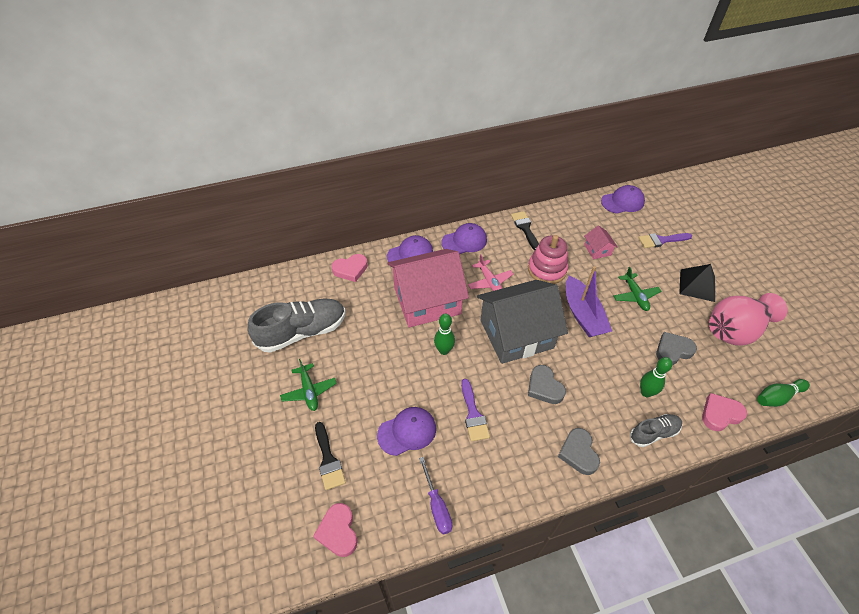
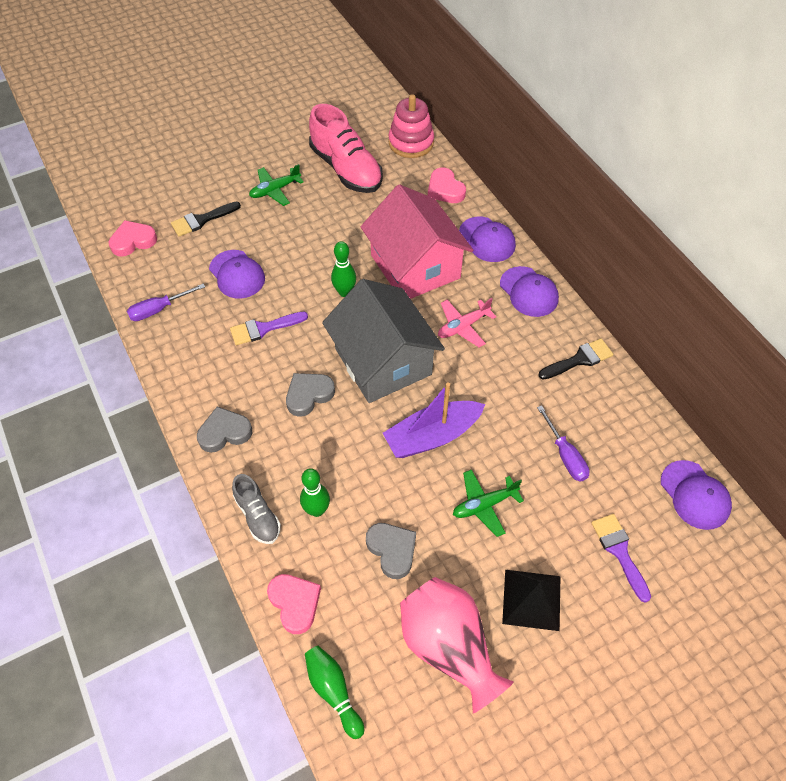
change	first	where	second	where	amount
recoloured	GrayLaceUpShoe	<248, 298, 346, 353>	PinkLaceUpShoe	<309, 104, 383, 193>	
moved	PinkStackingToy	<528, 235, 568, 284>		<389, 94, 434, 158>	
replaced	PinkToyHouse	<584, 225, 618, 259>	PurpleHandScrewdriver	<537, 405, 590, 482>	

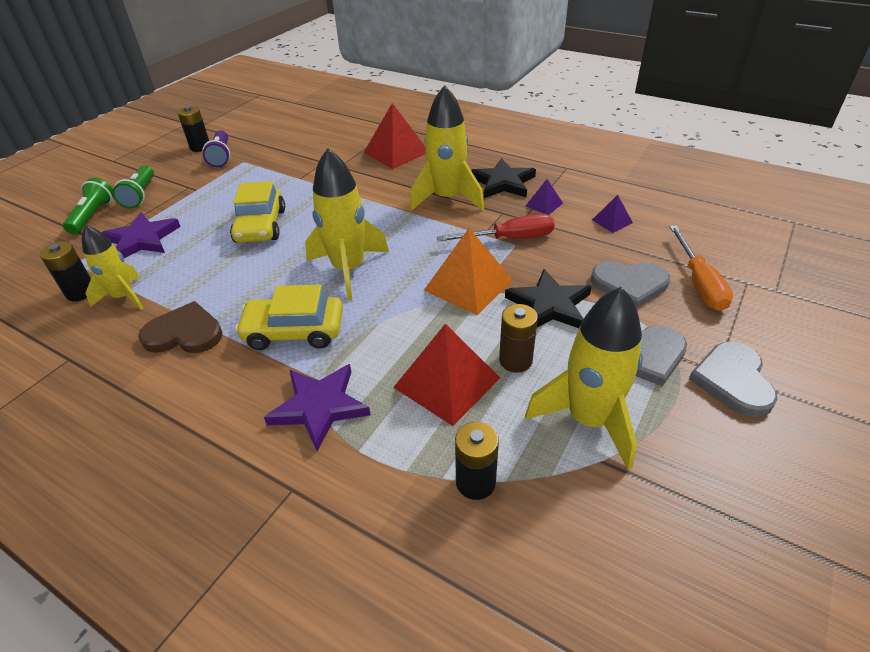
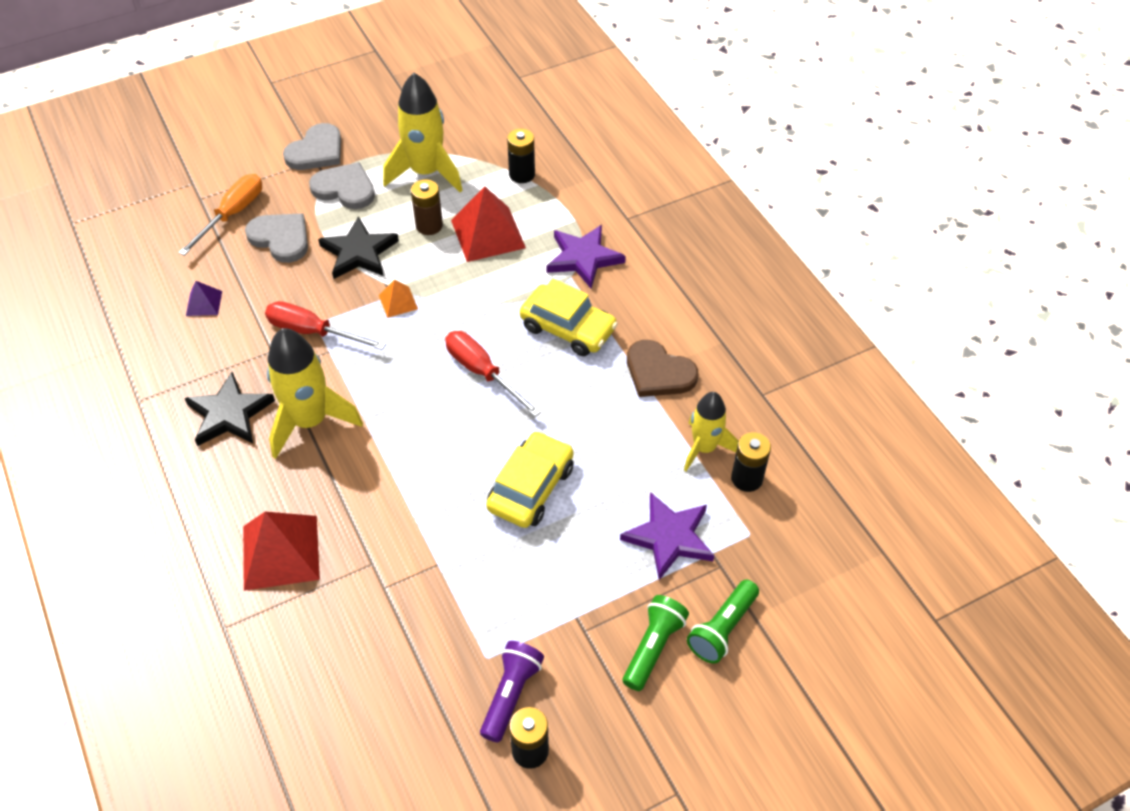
change	first	where	second	where	amount
replaced	GoldenSpaceship	<305, 148, 389, 301>	ScarletHandScrewdriver	<445, 331, 541, 417>	
resized	OrangePyramid	<424, 228, 513, 315>		<379, 279, 418, 318>	x0.50
removed	PurplePyramid	<526, 179, 563, 215>			

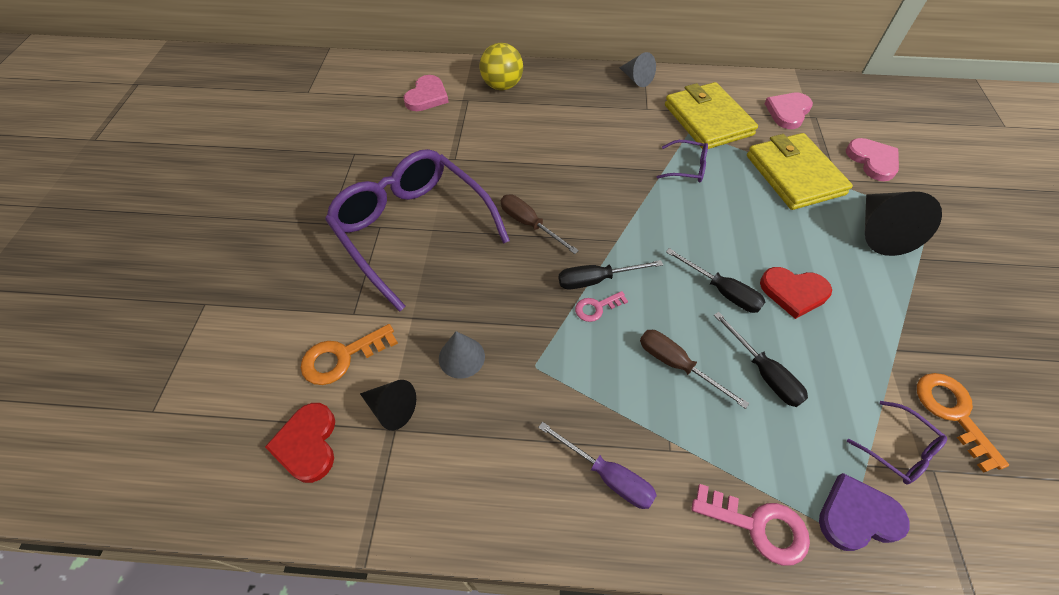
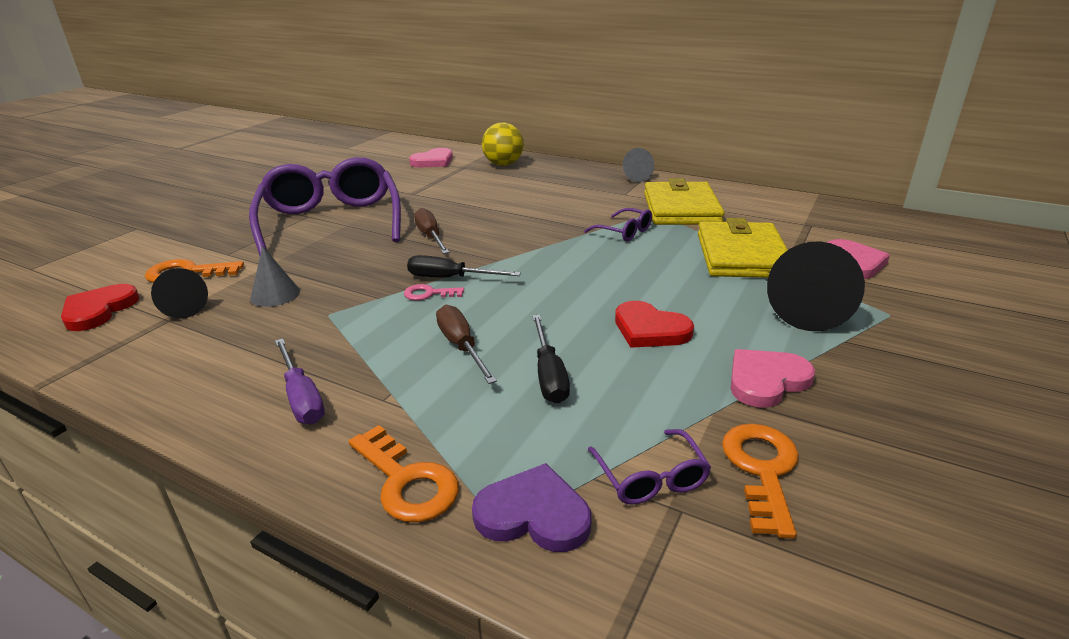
change	first	where	second	where	amount
removed	JetBlackHandScrewdriver	<666, 248, 765, 313>			
recoloured	PinkKey	<691, 484, 810, 566>	OrangeKey	<349, 425, 459, 522>	
moved	PinkLoveHeart	<764, 93, 813, 129>		<731, 349, 815, 408>	

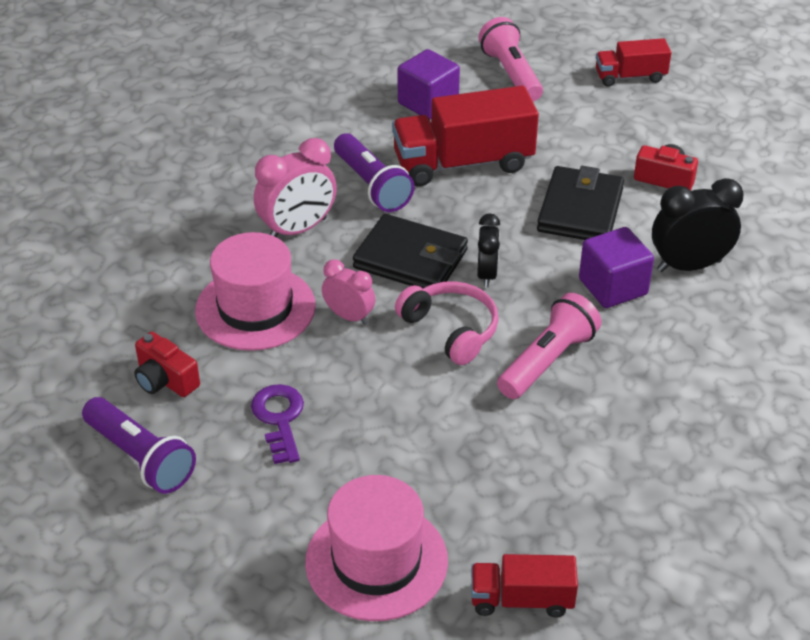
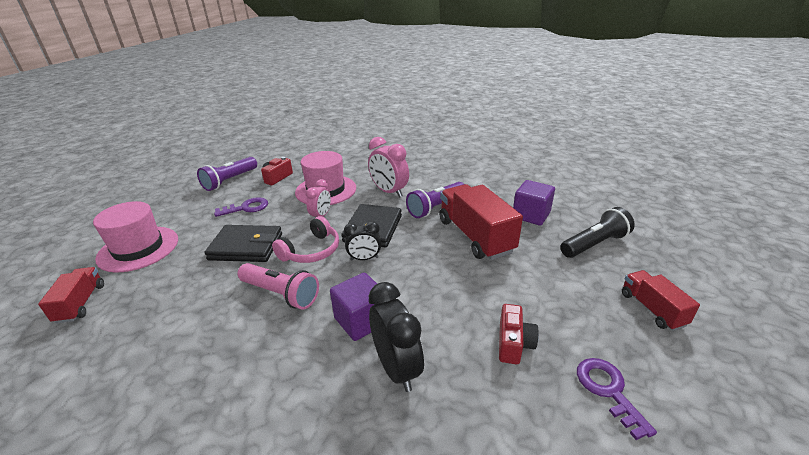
change	first	where	second	where	amount
recoloured	PinkFlashlight	<478, 17, 543, 102>	JetBlackFlashlight	<560, 207, 635, 258>	
moved	JetBlackWallet	<537, 166, 624, 240>		<204, 225, 282, 262>	
added			PurpleKey	<577, 358, 657, 440>	

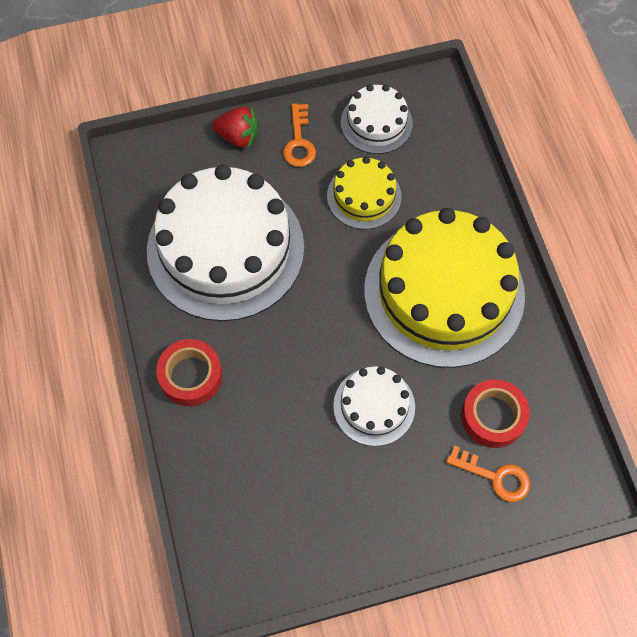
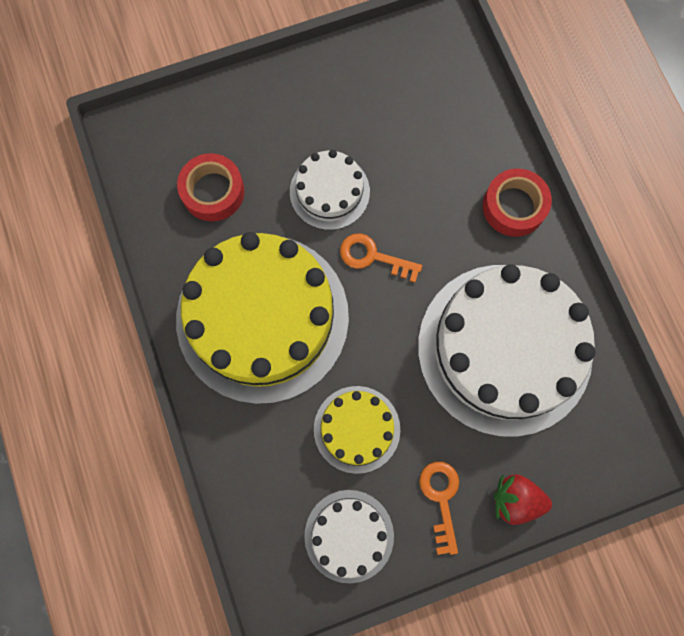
change	first	where	second	where	amount
moved	OrangeKey	<446, 445, 530, 502>		<340, 233, 422, 282>	

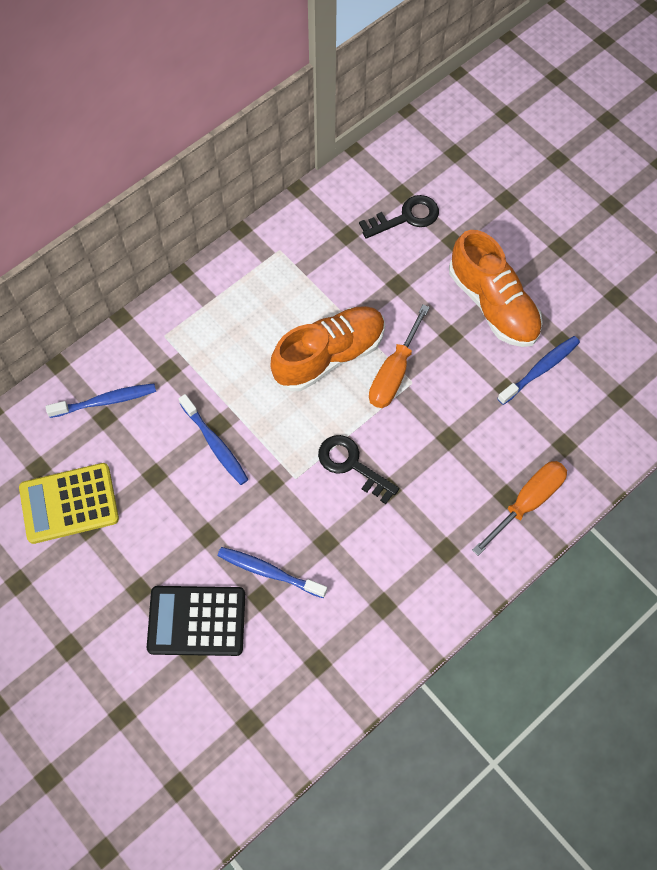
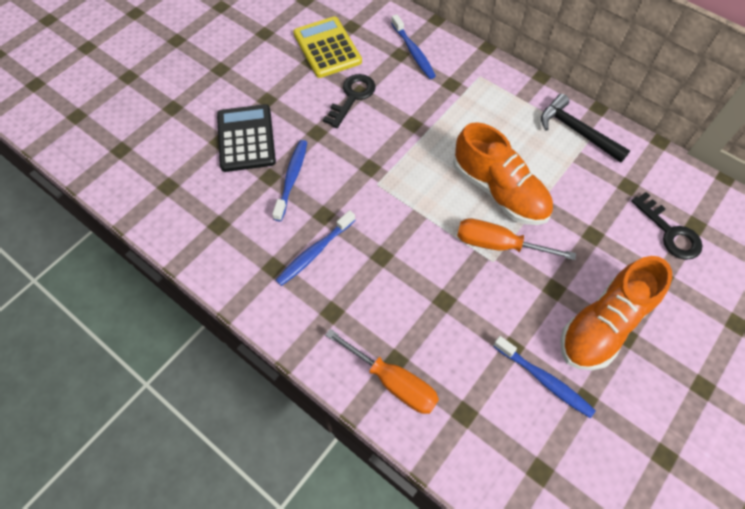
change	first	where	second	where	amount
moved	CobaltToothbrush	<179, 394, 249, 485>		<276, 210, 355, 286>	
moved	JetBlackKey	<318, 435, 399, 504>		<323, 74, 376, 128>	
added			JetBlackHammer	<541, 94, 630, 163>	

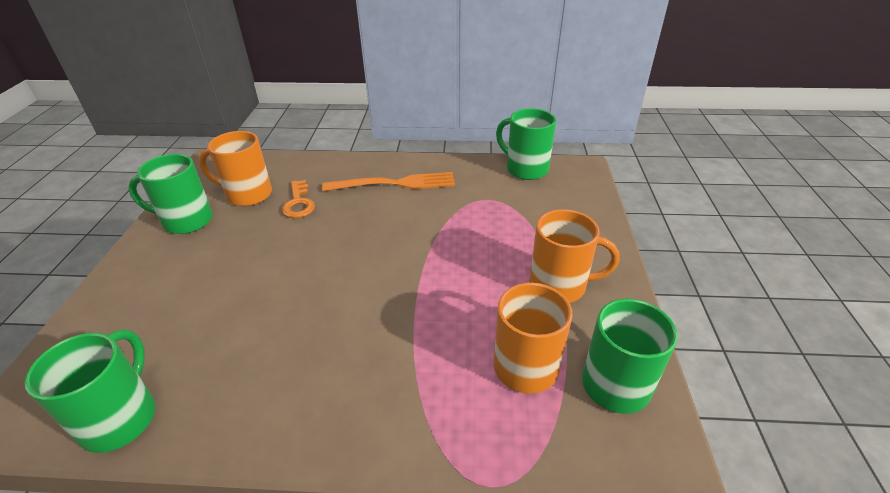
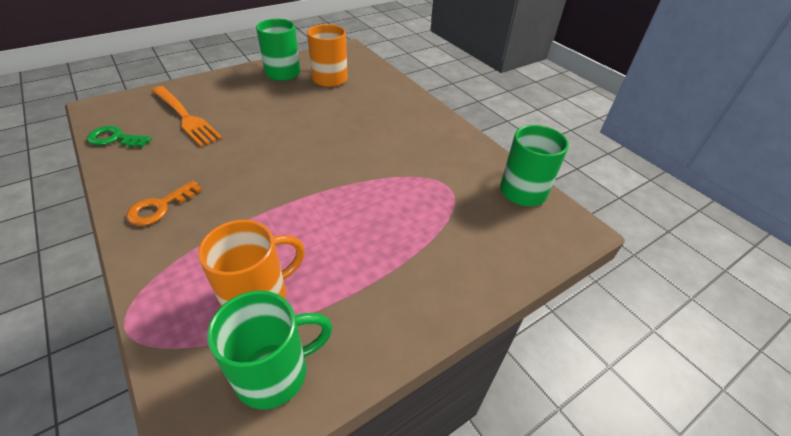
change	first	where	second	where	amount
replaced	GreenMug	<24, 329, 156, 453>	GreenKey	<87, 126, 152, 147>	
moved	OrangeKey	<281, 180, 315, 218>		<126, 180, 202, 226>	
moved	OrangeDinnerFork	<322, 172, 455, 191>		<152, 86, 222, 147>	
removed	OrangeMug	<529, 209, 620, 303>			

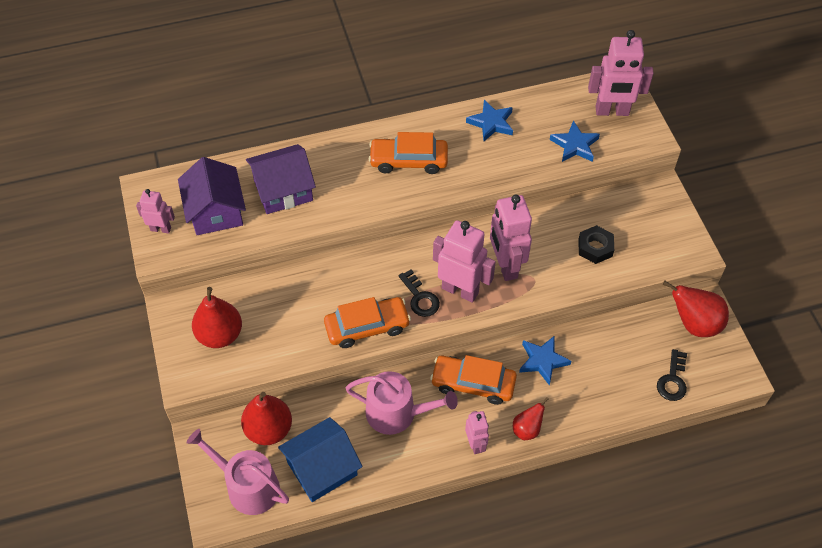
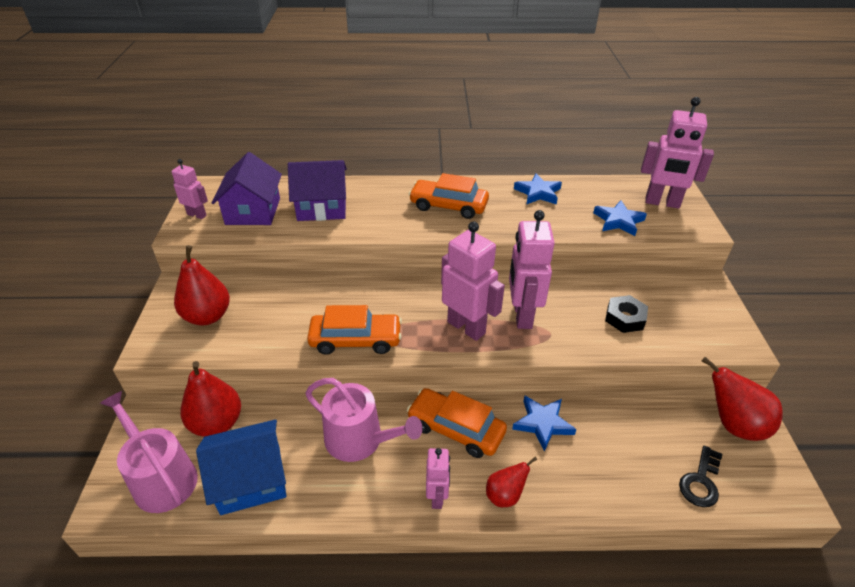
change	first	where	second	where	amount
removed	JetBlackKey	<398, 269, 440, 317>			

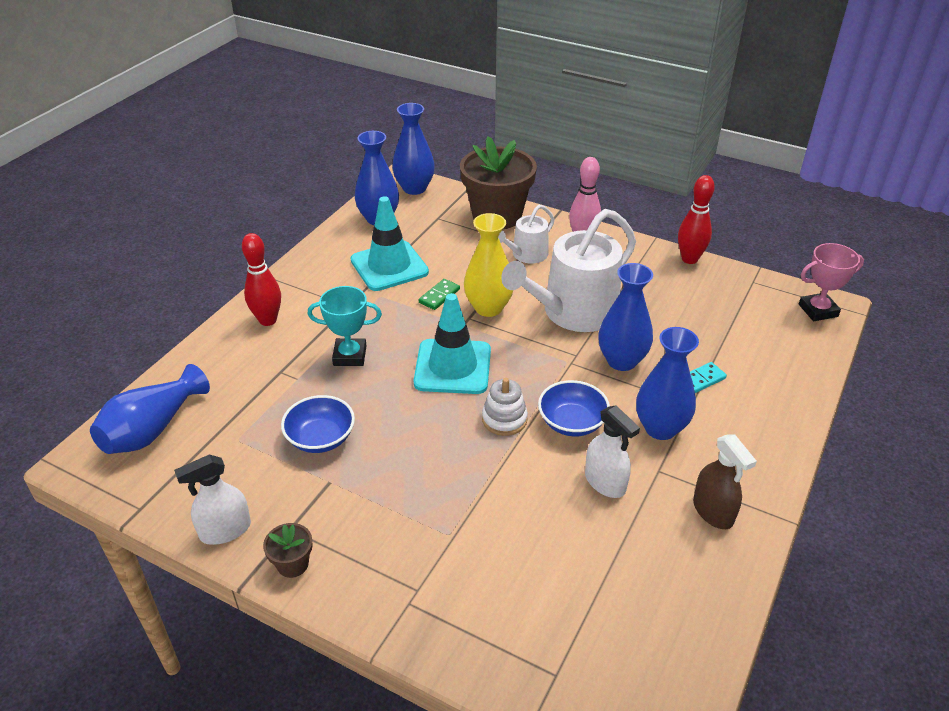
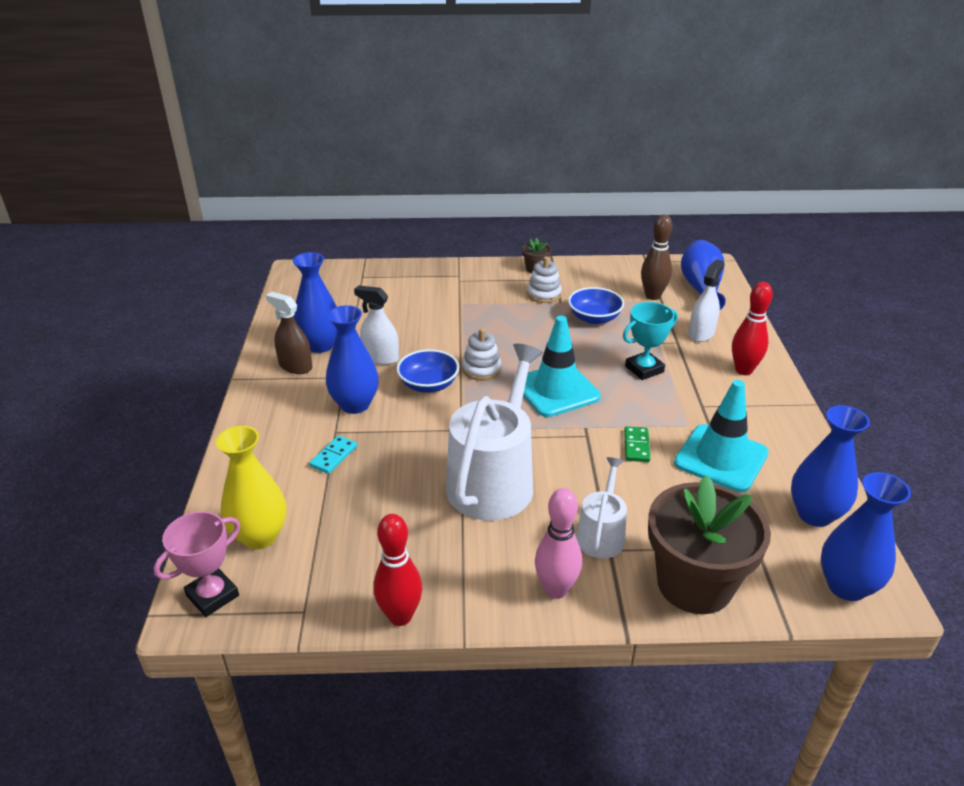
change	first	where	second	where	amount
moved	PureWhiteSprayCleaner	<174, 455, 251, 545>		<689, 259, 725, 342>	
moved	GoldenVase	<464, 213, 513, 317>		<216, 426, 286, 549>	
moved	CobaltVase	<598, 263, 653, 371>		<293, 252, 337, 353>	
added			PureWhiteStackingToy	<527, 256, 562, 303>	
added			BrownSkittle	<641, 214, 672, 300>	

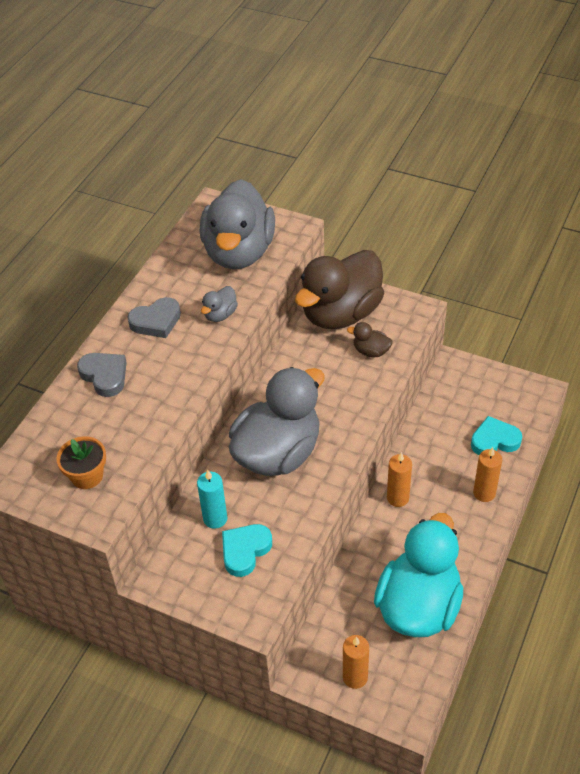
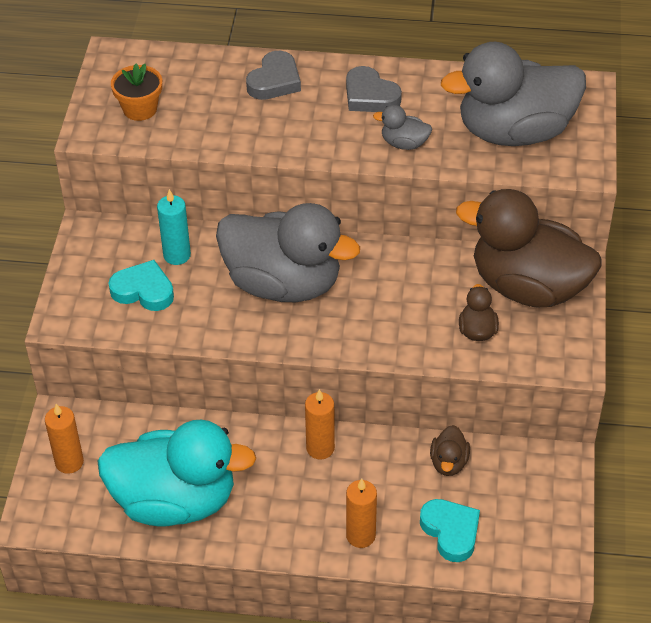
change	first	where	second	where	amount
added			BrownToyDuck	<430, 425, 470, 476>	

